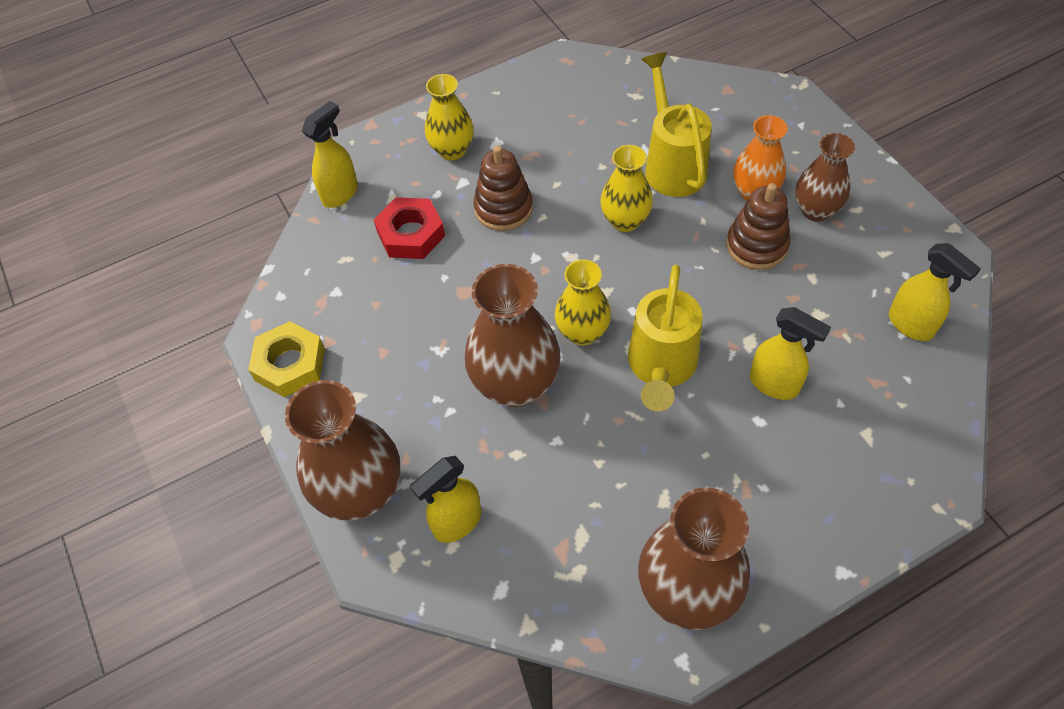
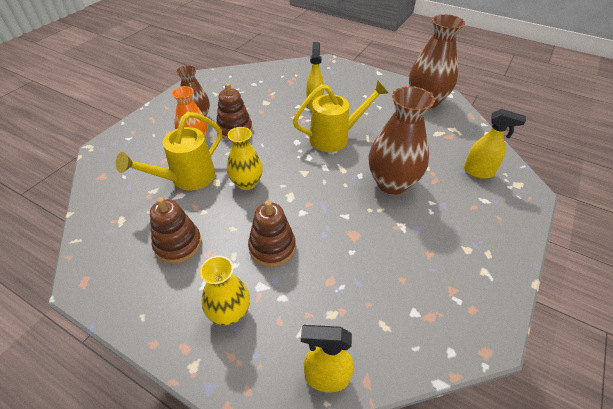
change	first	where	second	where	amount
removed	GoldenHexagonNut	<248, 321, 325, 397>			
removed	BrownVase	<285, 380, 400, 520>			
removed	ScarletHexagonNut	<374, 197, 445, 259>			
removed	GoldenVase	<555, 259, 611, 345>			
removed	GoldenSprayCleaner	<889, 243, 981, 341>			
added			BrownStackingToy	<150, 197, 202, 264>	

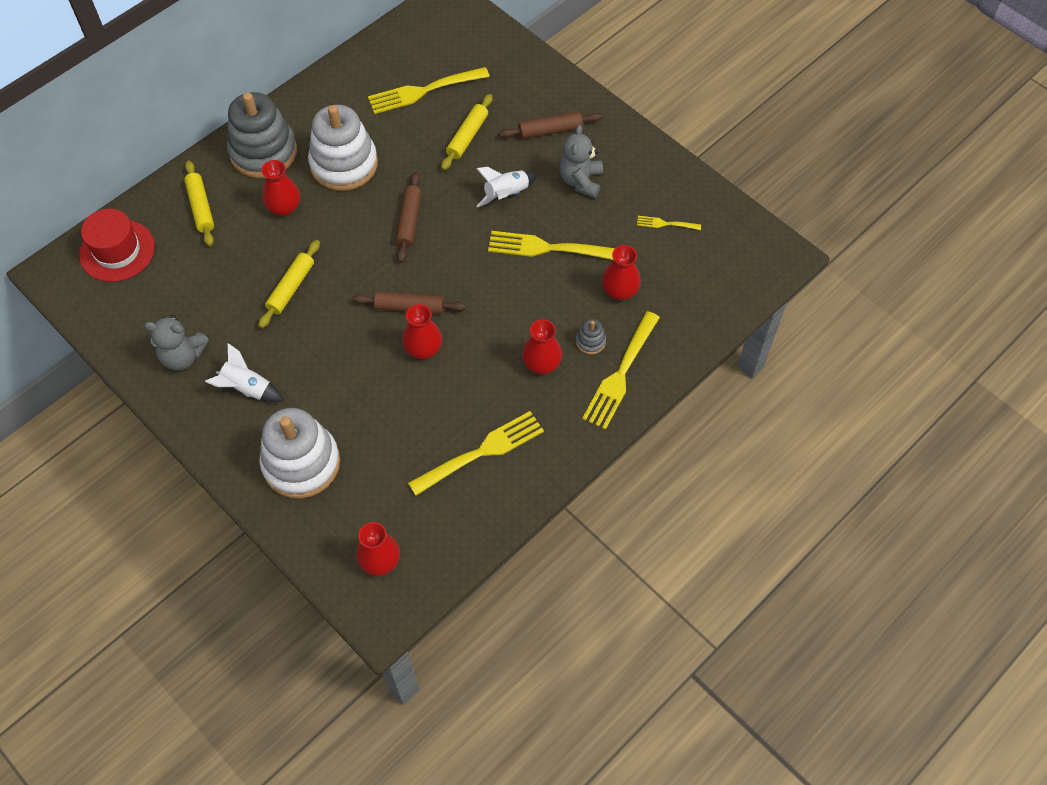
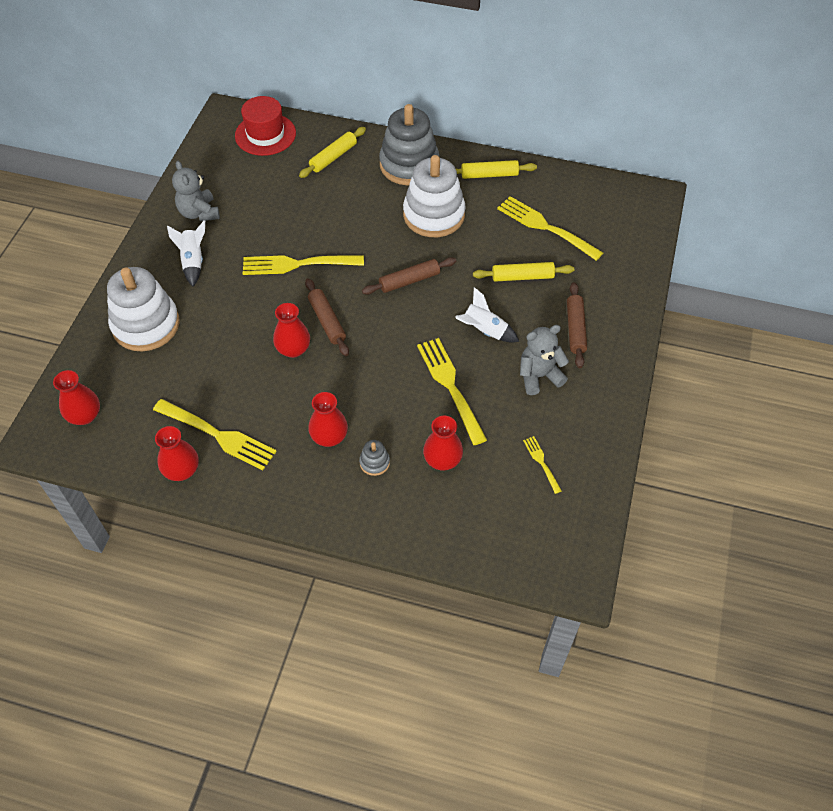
change	first	where	second	where	amount
moved	GoldenRollingPin	<258, 240, 320, 328>		<456, 160, 537, 179>	
moved	ScarletVase	<262, 160, 300, 216>		<155, 426, 199, 481>	
turned	BrownRollingPin	<499, 112, 602, 139>		<567, 282, 587, 368>	45 degrees clockwise
moved	GoldenDinnerFork	<582, 311, 660, 430>		<243, 255, 364, 275>	

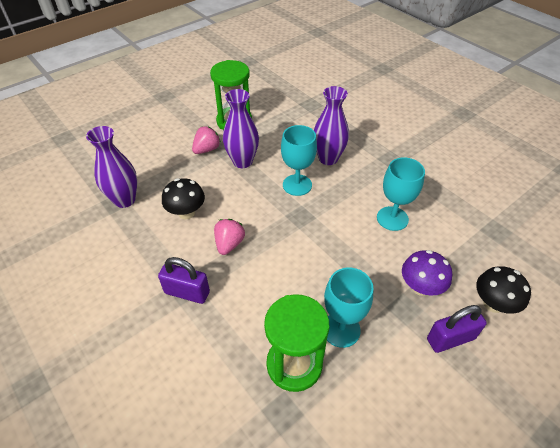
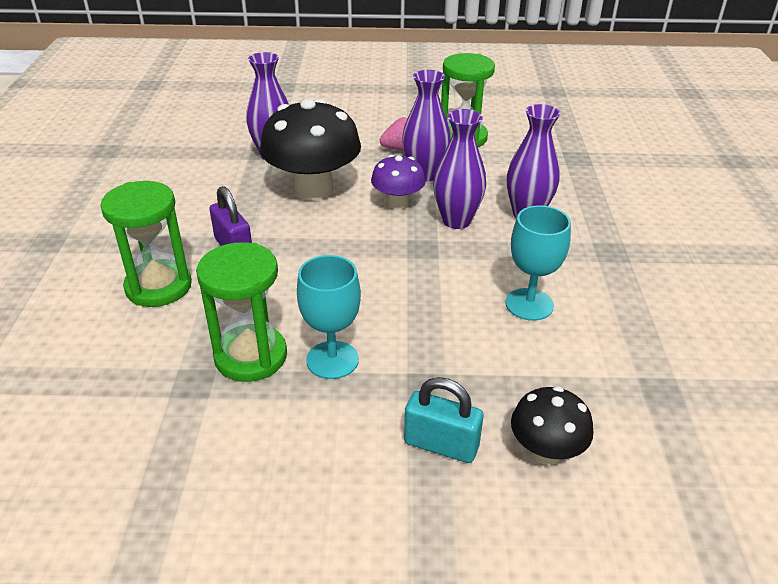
change	first	where	second	where	amount
resized	JetBlackToadstool	<162, 178, 205, 219>		<260, 99, 361, 201>	x1.85
removed	PinkToyStrawberry	<214, 219, 245, 255>			
replaced	TurquoiseWineGlass	<281, 125, 317, 196>	PurpleVase	<433, 109, 486, 229>	
moved	PurpleToadstool	<402, 250, 452, 296>		<371, 155, 426, 209>	
recoloured	PurpleLock	<427, 305, 487, 353>	TurquoiseLock	<404, 377, 483, 463>	
added			GreenHourglass	<100, 181, 192, 307>	

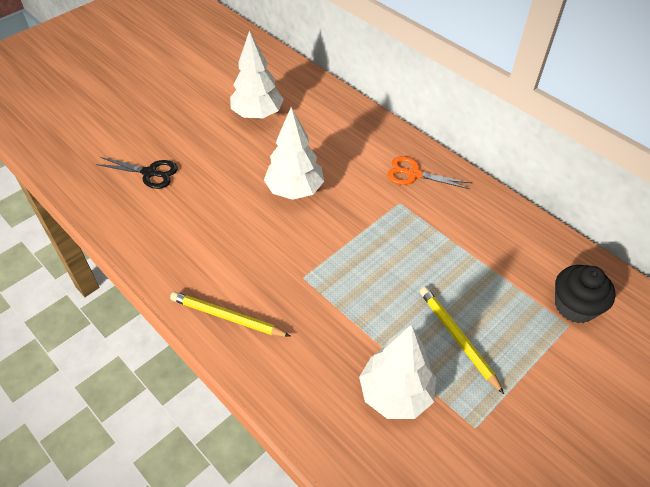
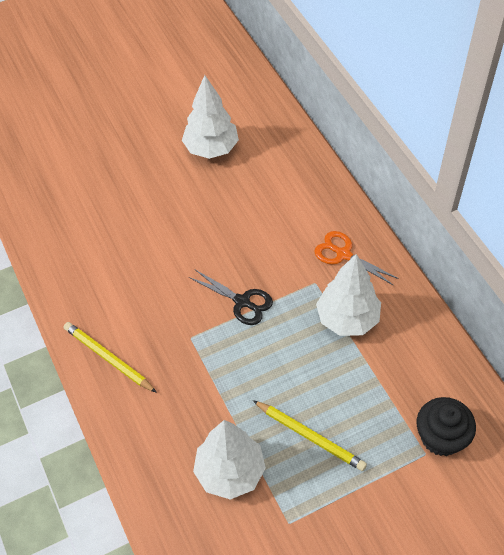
change	first	where	second	where	amount
moved	JetBlackPairOfScissors	<96, 157, 178, 189>		<189, 270, 273, 325>	
moved	PureWhiteToyTree	<264, 107, 324, 200>		<316, 254, 381, 336>	
turned	GoldenWoodenPencil	<420, 287, 504, 394>		<253, 400, 367, 471>	135 degrees clockwise

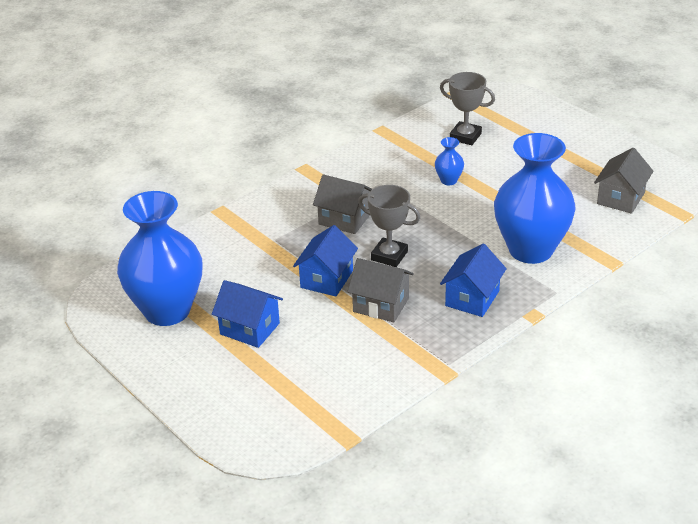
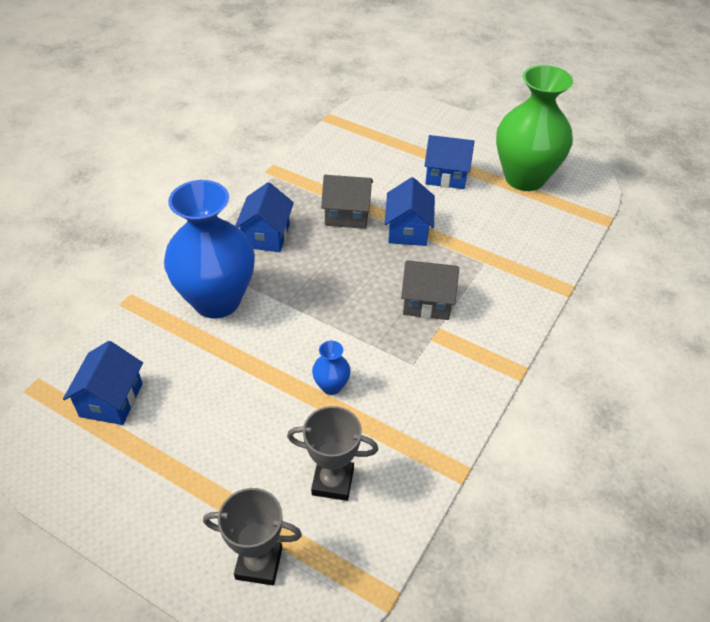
change	first	where	second	where	amount
recoloured	CobaltVase	<117, 191, 203, 326>	GreenVase	<496, 65, 573, 191>	
moved	GrayAwardCup	<358, 185, 420, 267>		<203, 488, 302, 585>	
recoloured	GrayToyHouse	<594, 148, 654, 214>	CobaltToyHouse	<63, 341, 143, 425>	

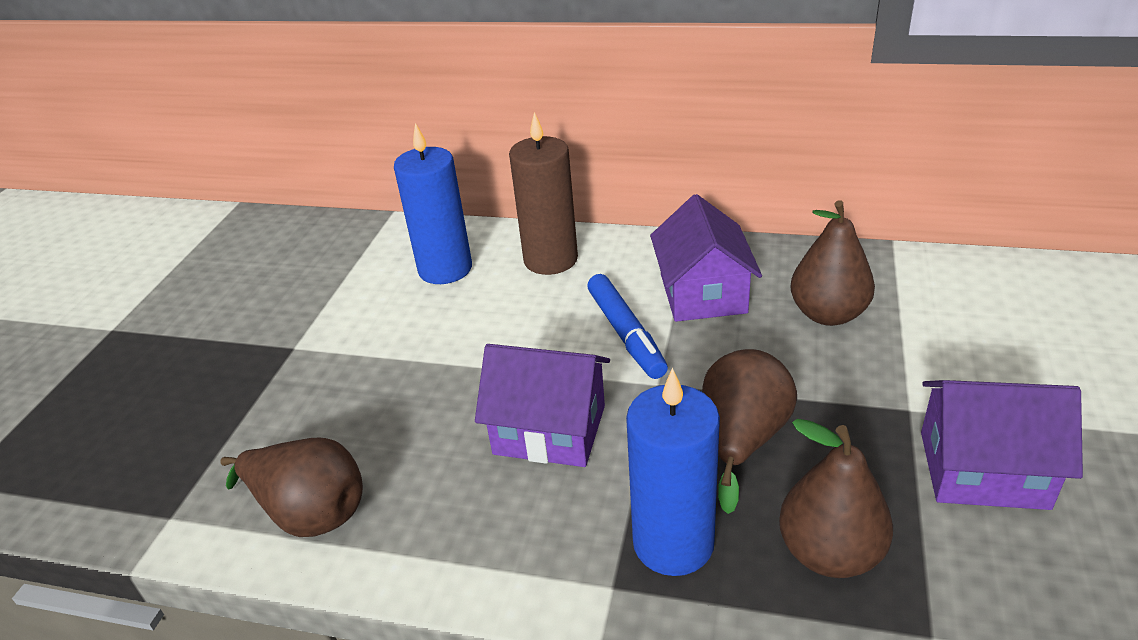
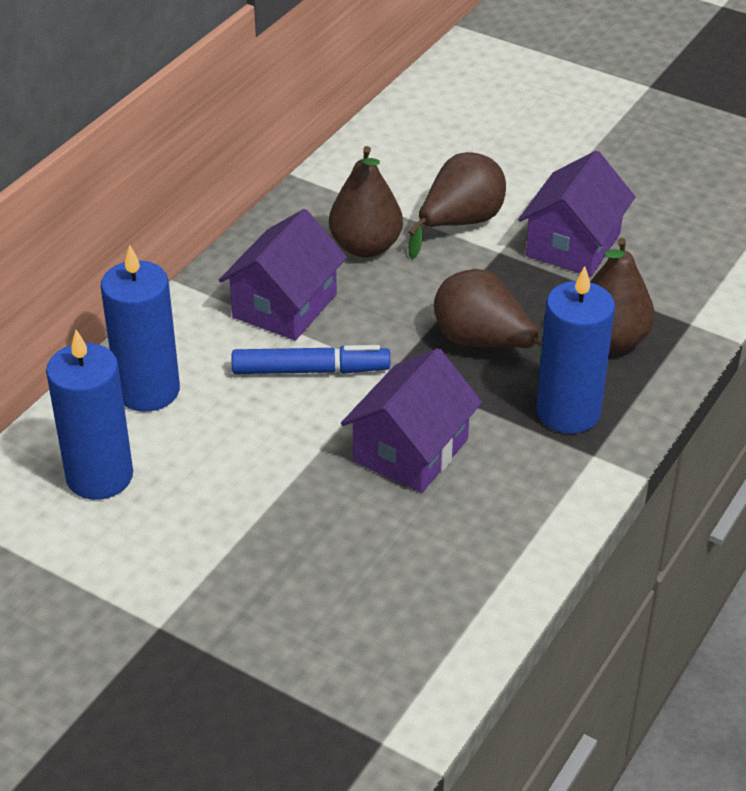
change	first	where	second	where	amount
moved	BrownToyPear	<220, 438, 363, 537>		<408, 152, 506, 259>	
recoloured	BrownCandle	<509, 112, 578, 275>	CobaltCandle	<101, 245, 180, 412>	
turned	PurpleToyHouse	<650, 194, 762, 322>		<219, 209, 347, 341>	75 degrees counterclockwise

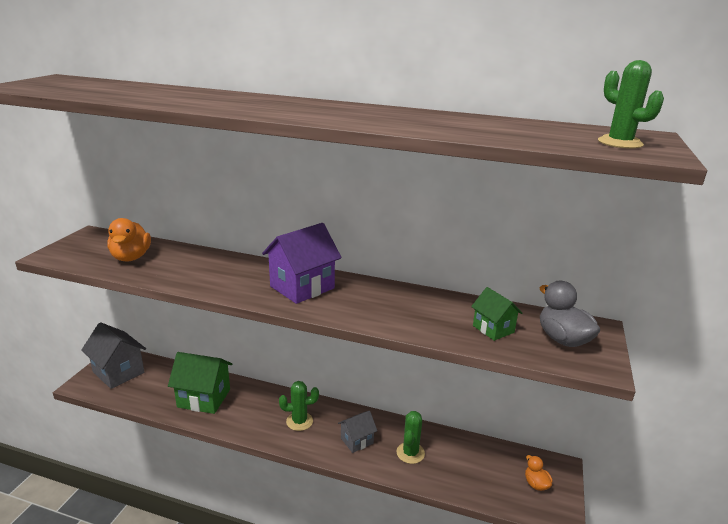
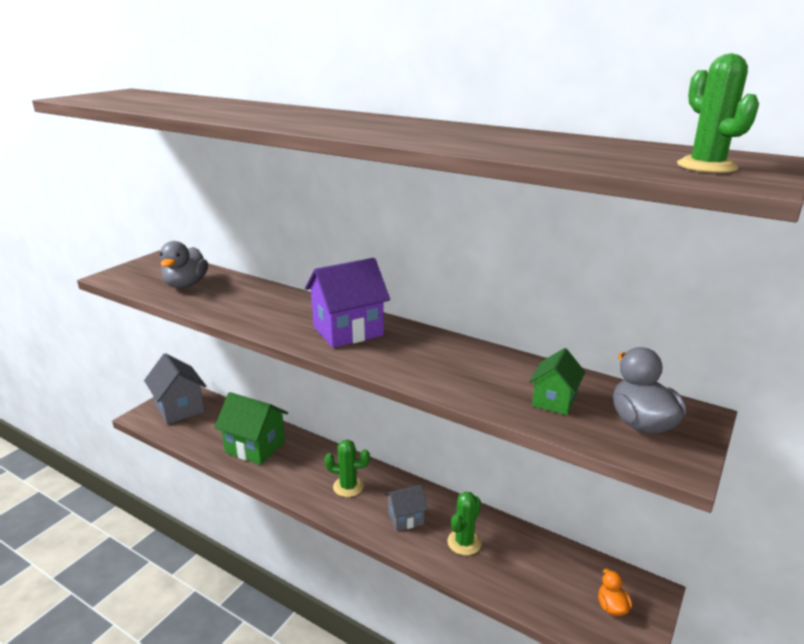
change	first	where	second	where	amount
recoloured	OrangeToyDuck	<107, 218, 151, 262>	GrayToyDuck	<160, 241, 208, 288>	
turned	GreenToyHouse	<471, 287, 522, 341>		<529, 348, 585, 415>	45 degrees clockwise

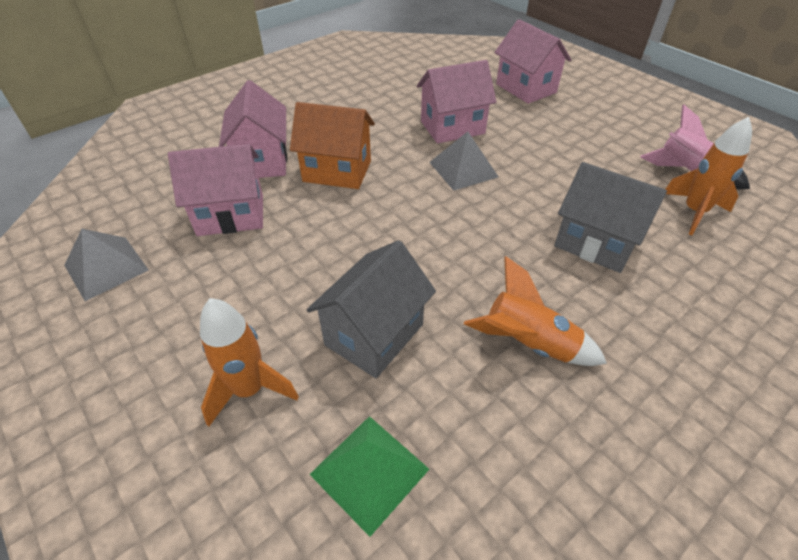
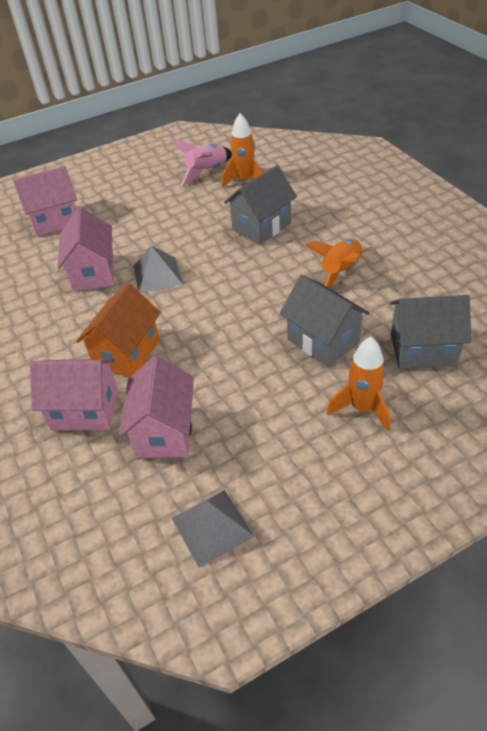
change	first	where	second	where	amount
replaced	GreenPyramid	<309, 416, 429, 537>	GrayToyHouse	<390, 295, 471, 369>	

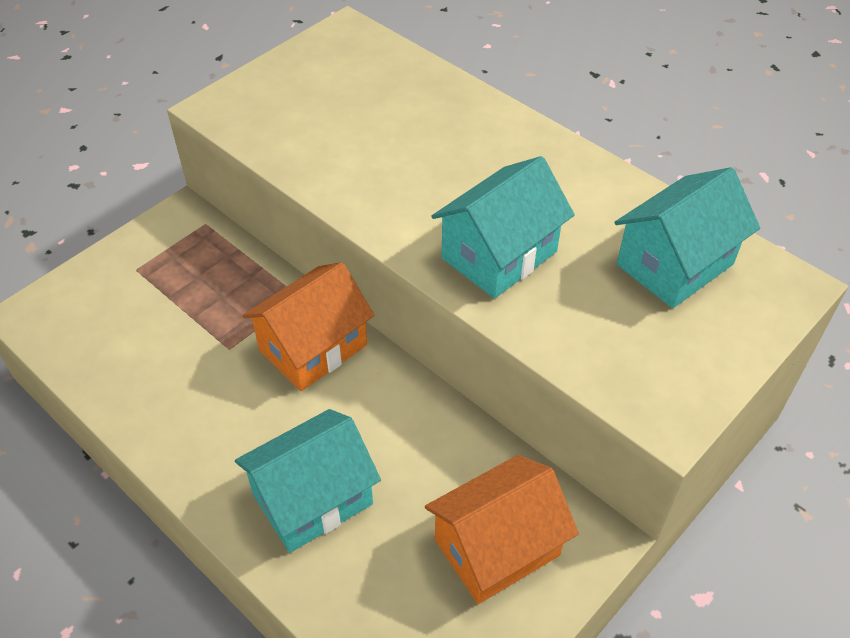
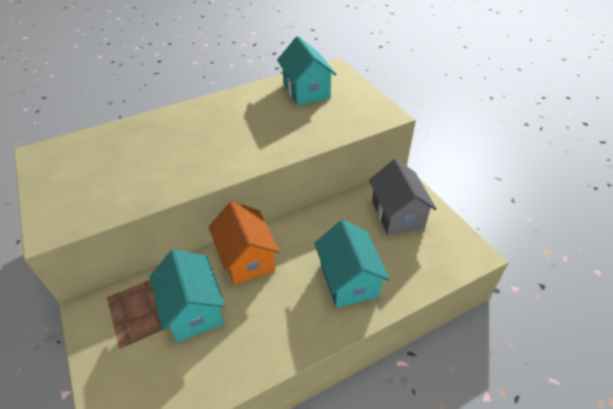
change	first	where	second	where	amount
recoloured	OrangeToyHouse	<425, 455, 579, 604>	GrayToyHouse	<369, 159, 437, 235>	
moved	TurquoiseToyHouse	<431, 156, 575, 298>		<150, 249, 226, 342>	

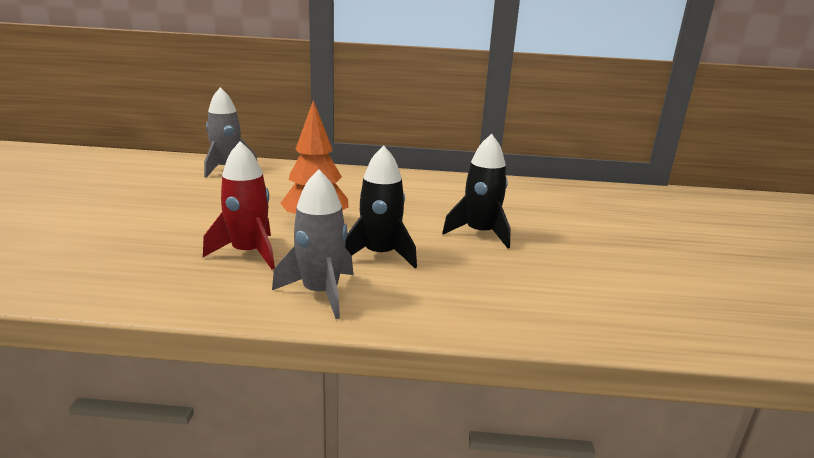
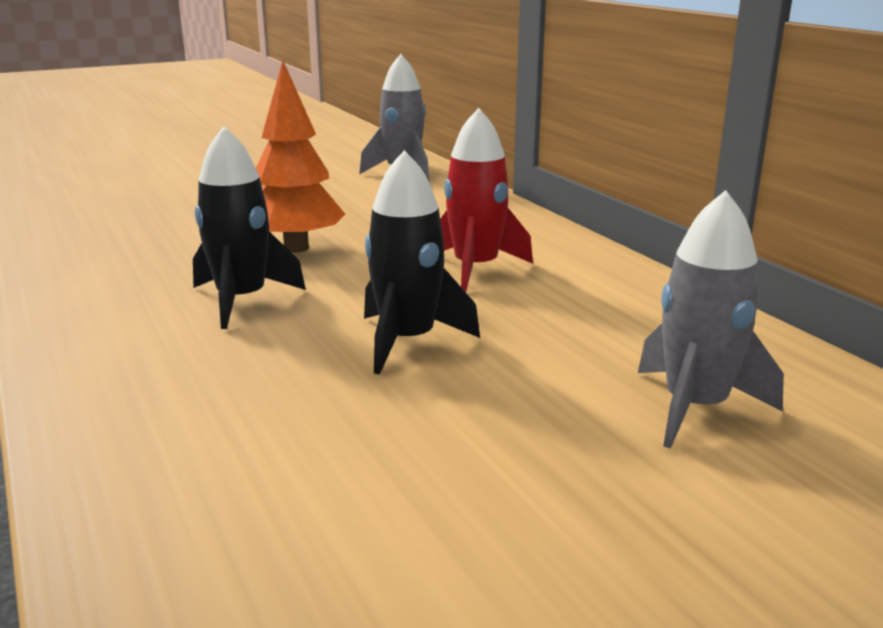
change	first	where	second	where	amount
moved	ScarletSpaceship	<203, 141, 275, 270>		<440, 108, 533, 292>	
moved	GraySpaceship	<272, 169, 353, 319>		<638, 190, 784, 449>	

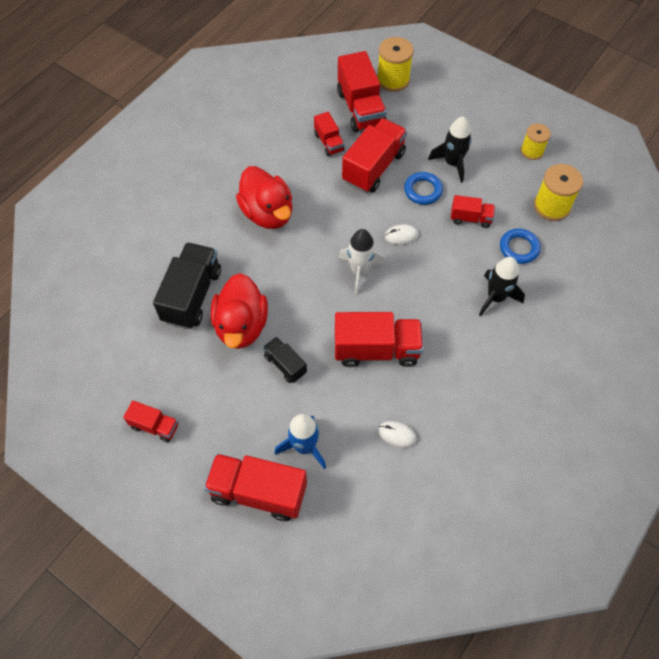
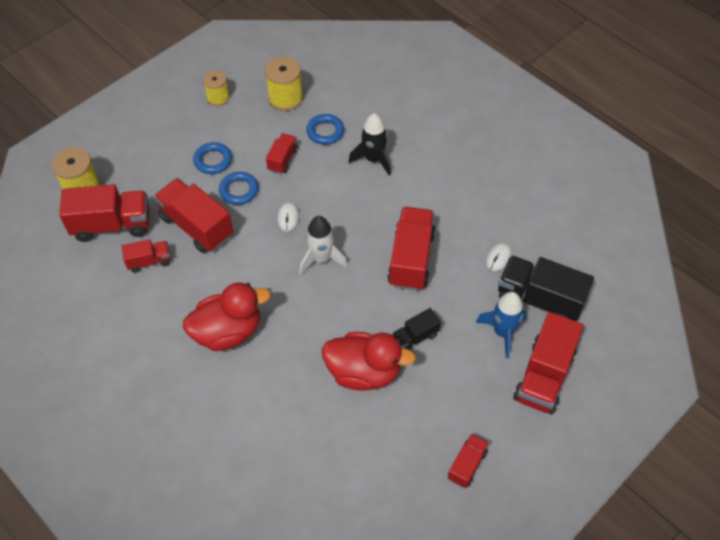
change	first	where	second	where	amount
moved	JetBlackToyTruck	<153, 242, 221, 329>		<498, 255, 594, 321>	
replaced	JetBlackSpaceship	<428, 116, 472, 183>	CobaltTorus	<193, 142, 232, 174>	

